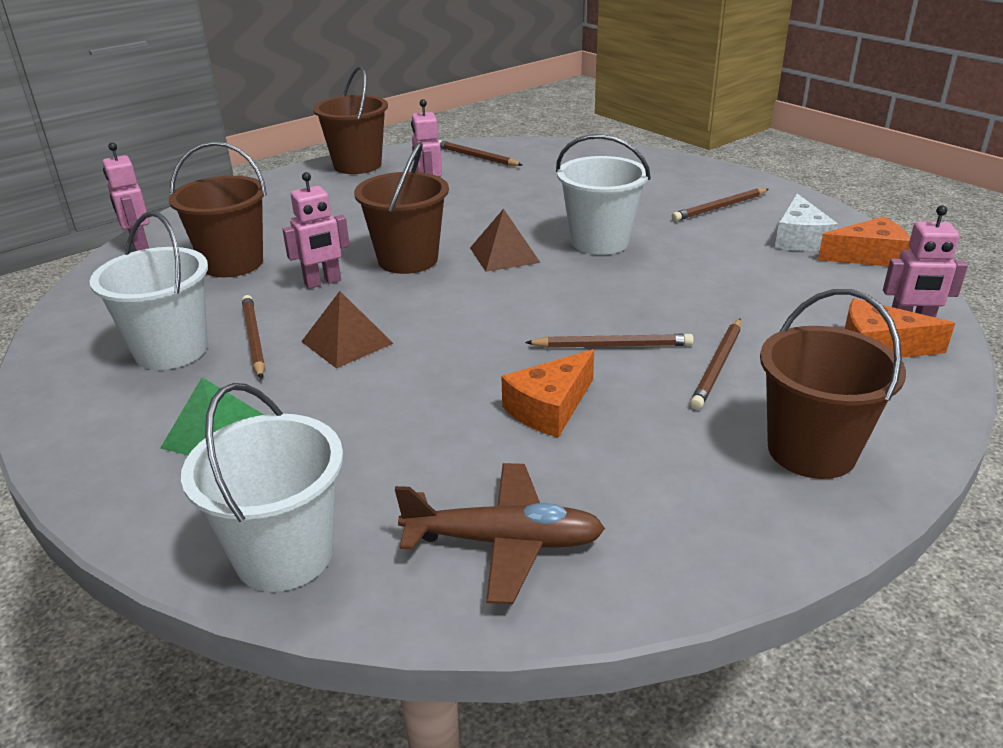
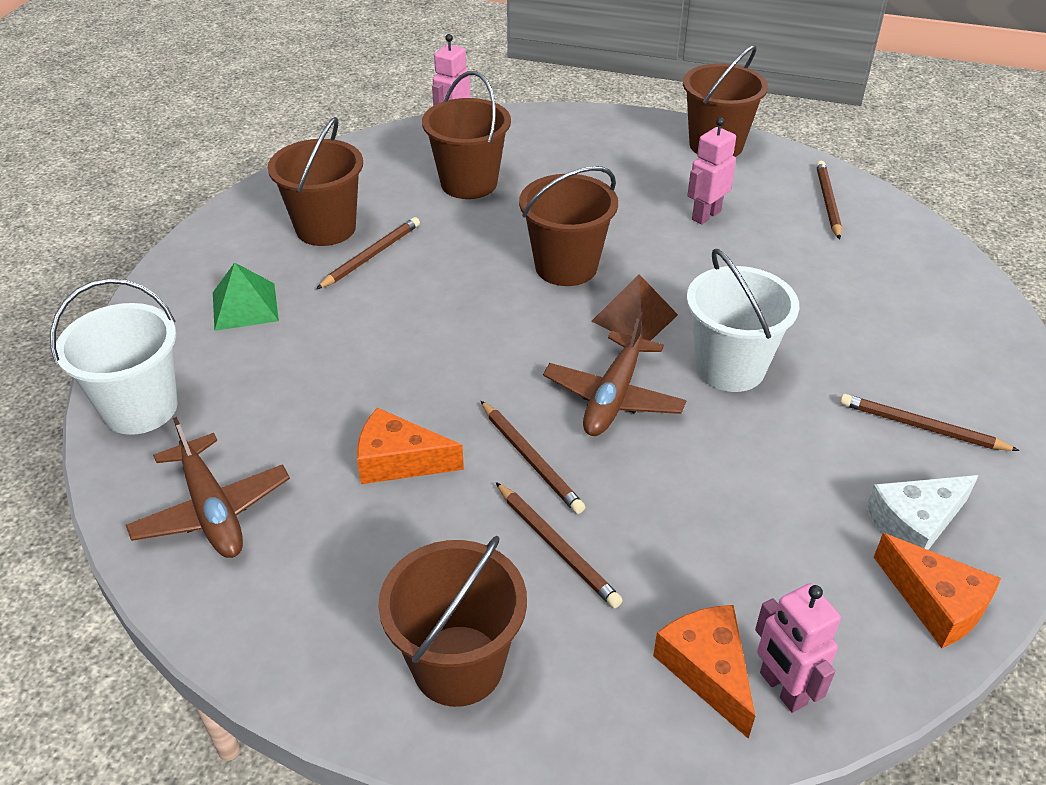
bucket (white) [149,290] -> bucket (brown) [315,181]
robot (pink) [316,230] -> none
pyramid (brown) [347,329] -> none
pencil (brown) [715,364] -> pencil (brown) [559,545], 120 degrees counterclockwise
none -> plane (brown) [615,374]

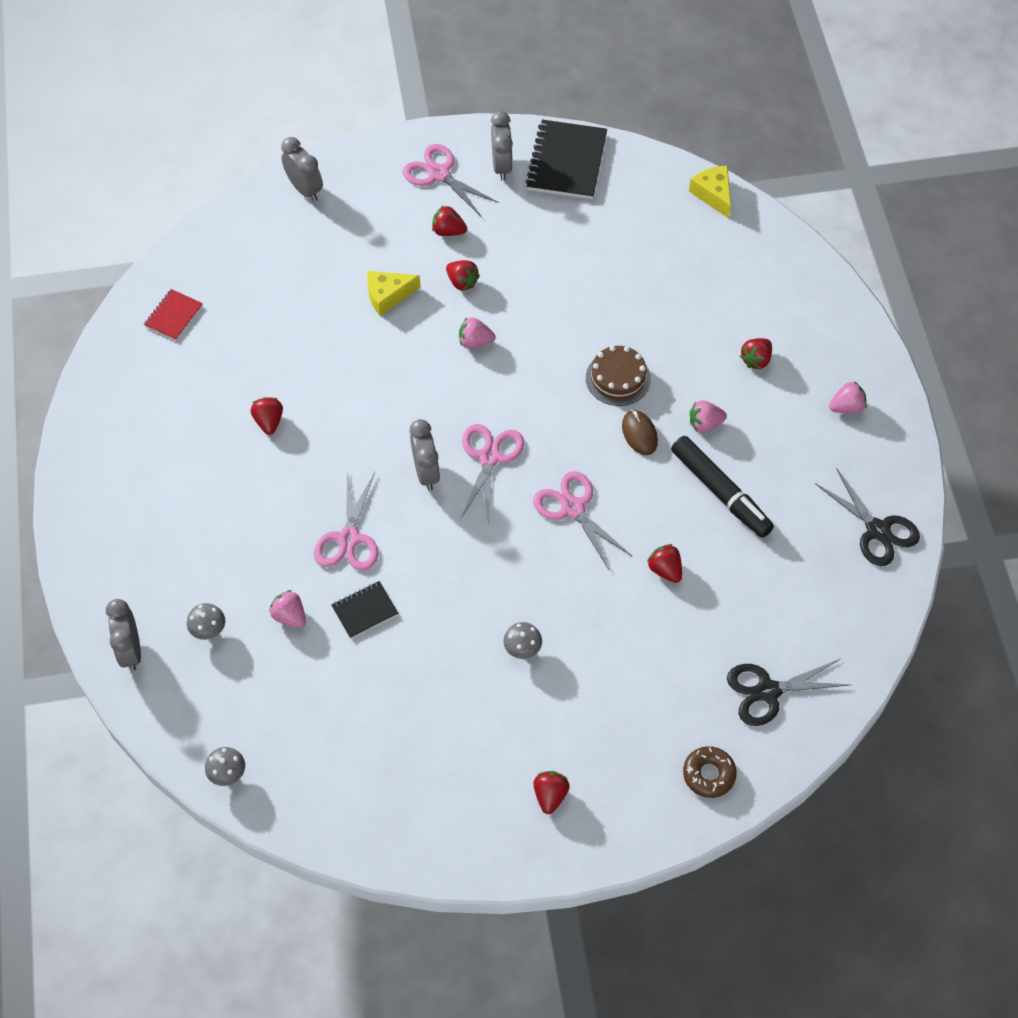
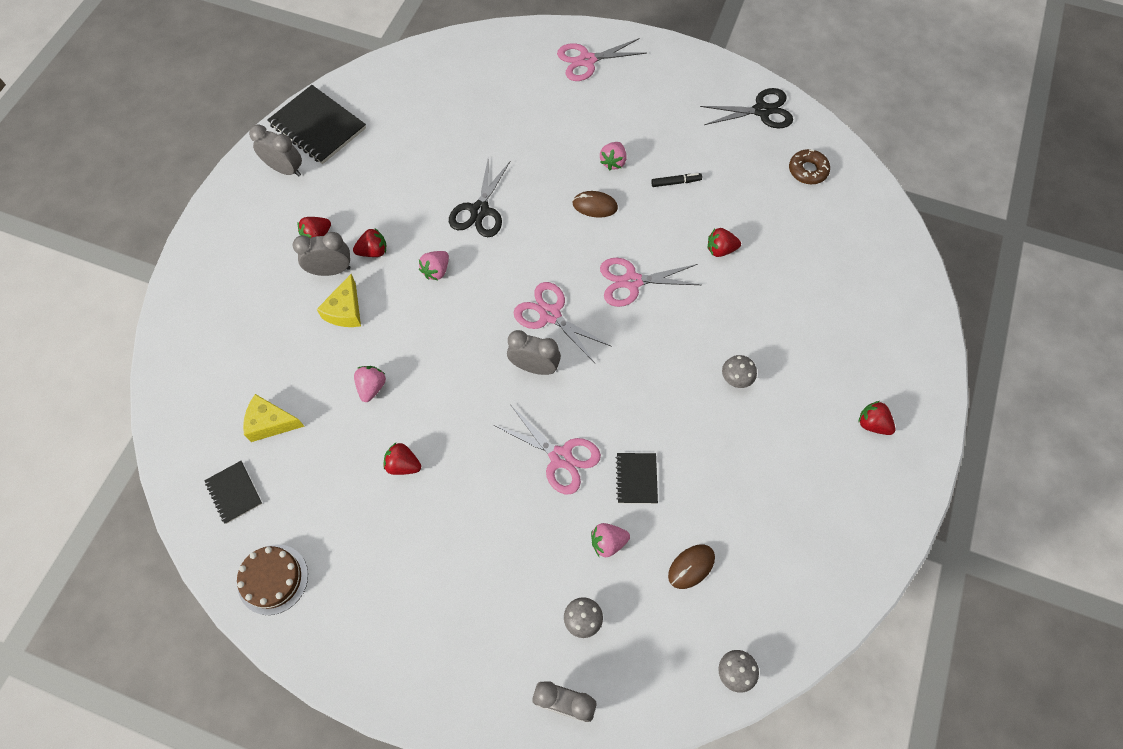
notebook (red) [173,315] -> notebook (black) [233,492]
clock (grey) [302,169] -> clock (grey) [321,254], relocated
scissors (pink) [450,180] -> scissors (pink) [602,59], relocated
cake (brown) [618,376] -> cake (brown) [272,579], relocated
marker (black) [722,487] -> marker (black) [676,180], x0.46
donut (brown) [710,772] -> donut (brown) [809,166], relocated
cheese (yellow) [710,192] -> cheese (yellow) [274,418], relocated
scissors (black) [788,692] -> scissors (black) [479,198], relocated
strawberry (red) [756,353] -> none
strawberry (pink) [848,397] -> strawberry (pink) [370,384], relocated
none -> mouse (brown) [691,566]

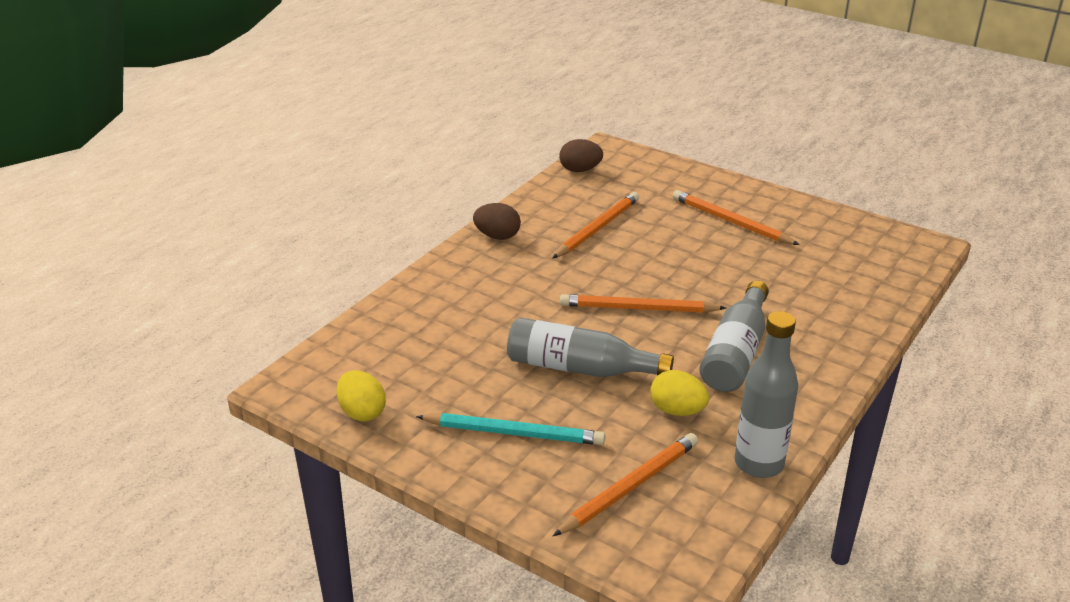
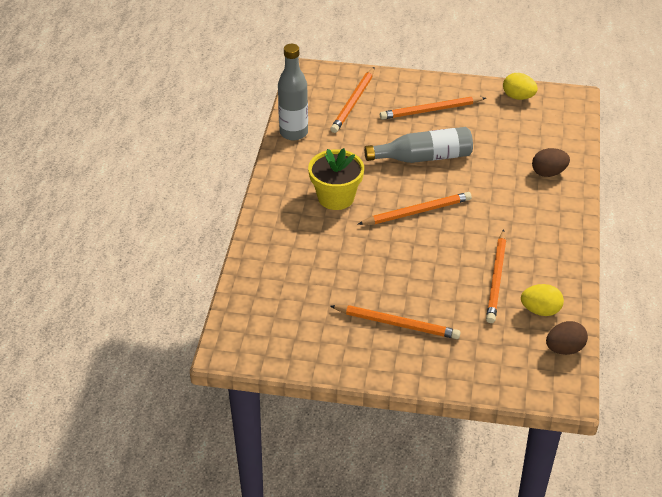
pencil (turquoise) [510,429] -> pencil (orange) [433,108]
egg (brown) [497,221] -> egg (brown) [551,162], relocated
egg (yellow) [679,393] -> egg (yellow) [542,300], relocated
bottle (grey) [734,336] -> flower pot (yellow) [336,179]

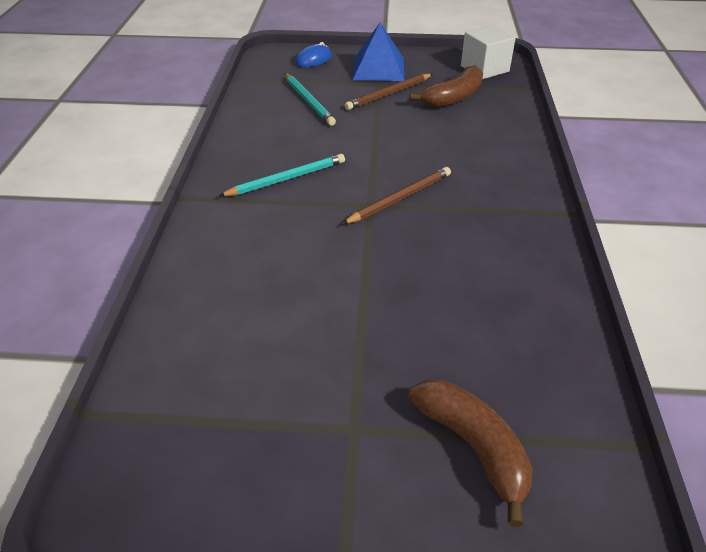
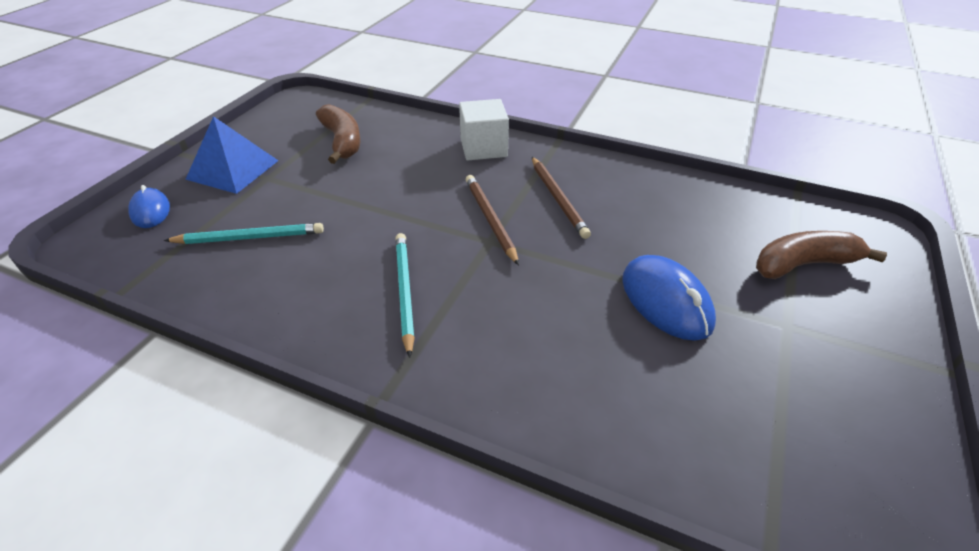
pencil (brown) [388,92] -> pencil (brown) [561,198], relocated
cube (white) [488,52] -> cube (white) [484,130], relocated
none -> mouse (blue) [669,298]

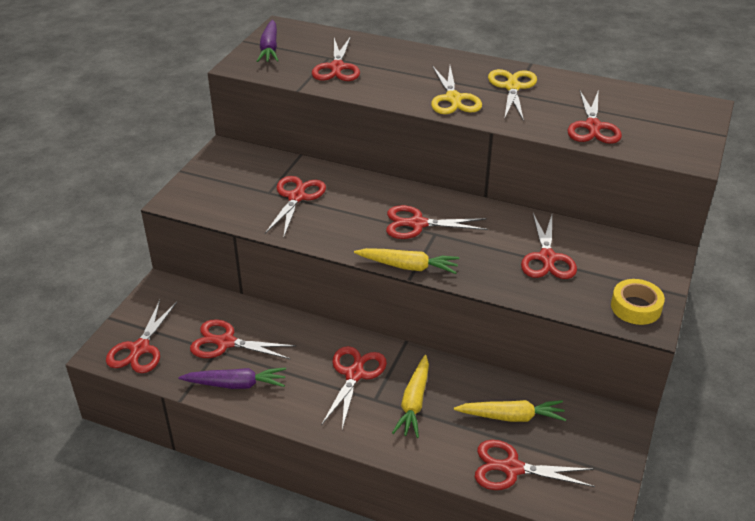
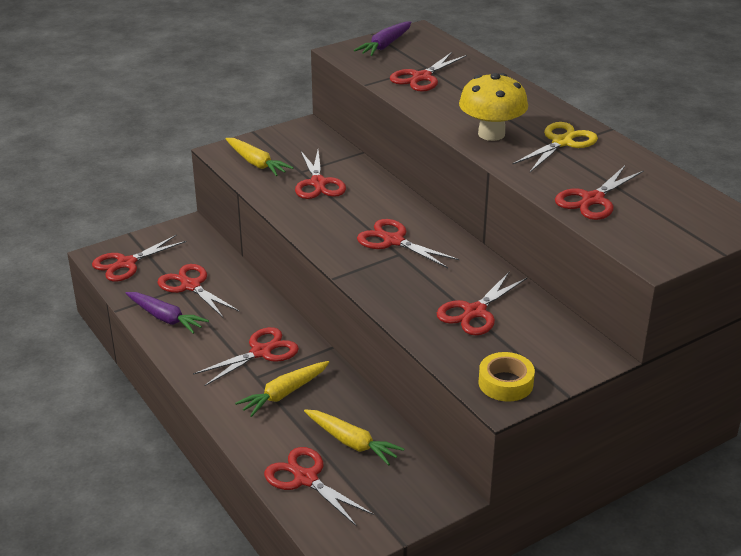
scissors (red) [295,207] -> scissors (red) [320,174], 120 degrees clockwise
carrot (yellow) [406,261] -> carrot (yellow) [259,157], relocated
scissors (yellow) [456,90] -> mushroom (yellow) [493,107]

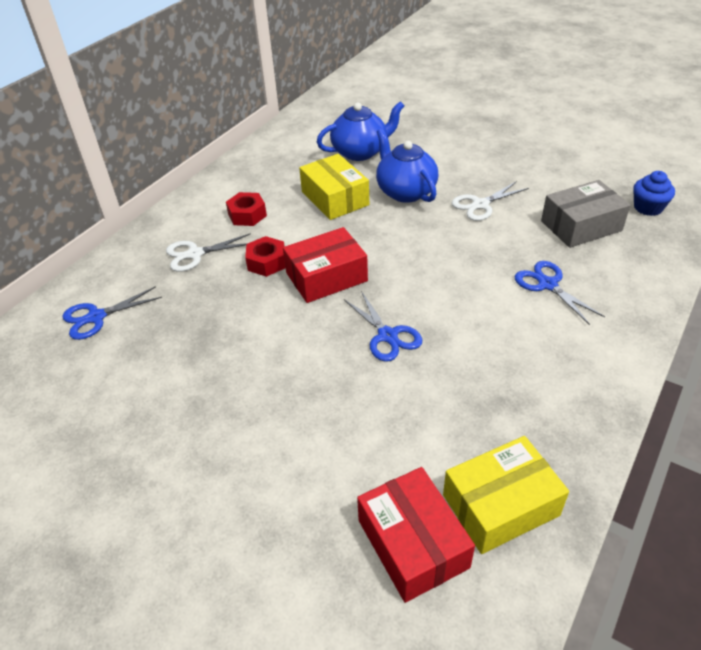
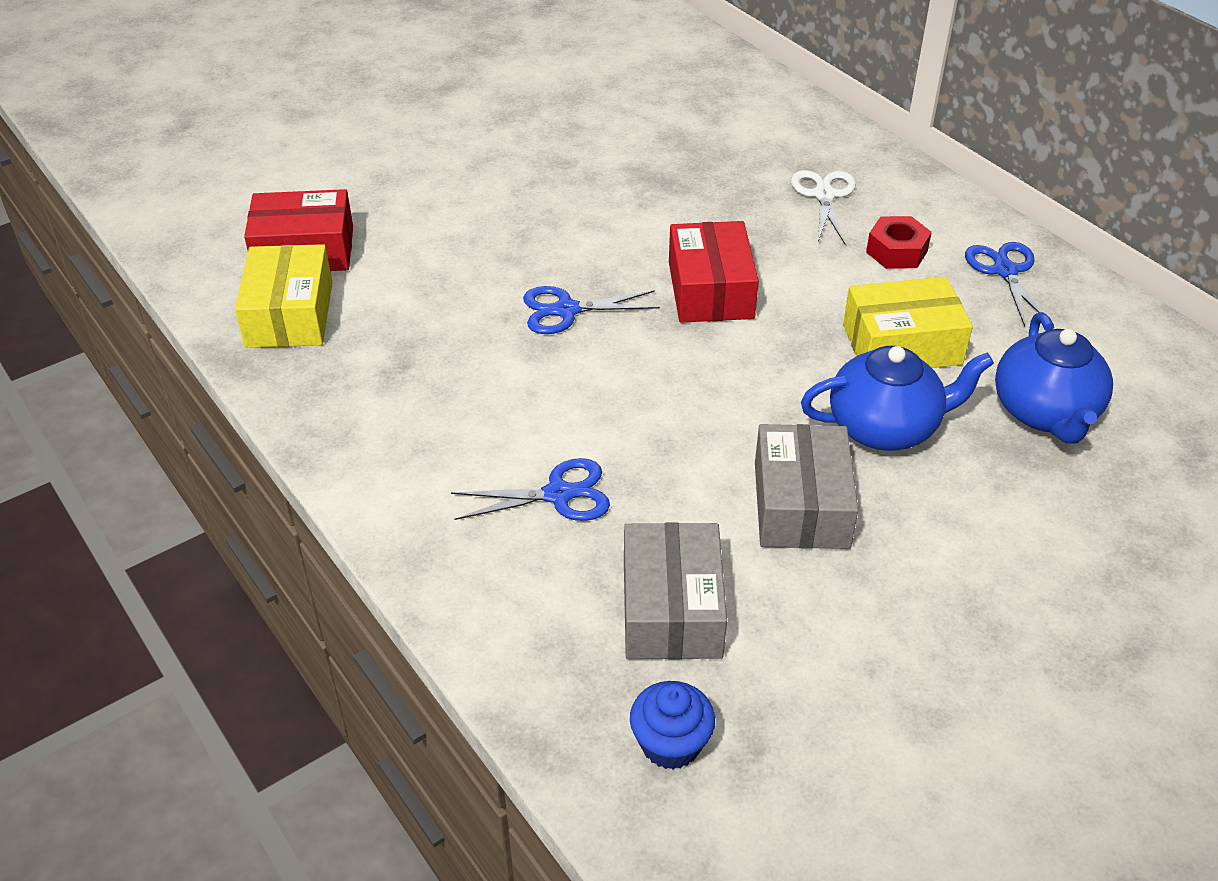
scissors (blue) [112,313] -> scissors (blue) [1004,284], relocated
nut (red) [265,256] -> none
scissors (white) [490,201] -> box (grey) [806,486]

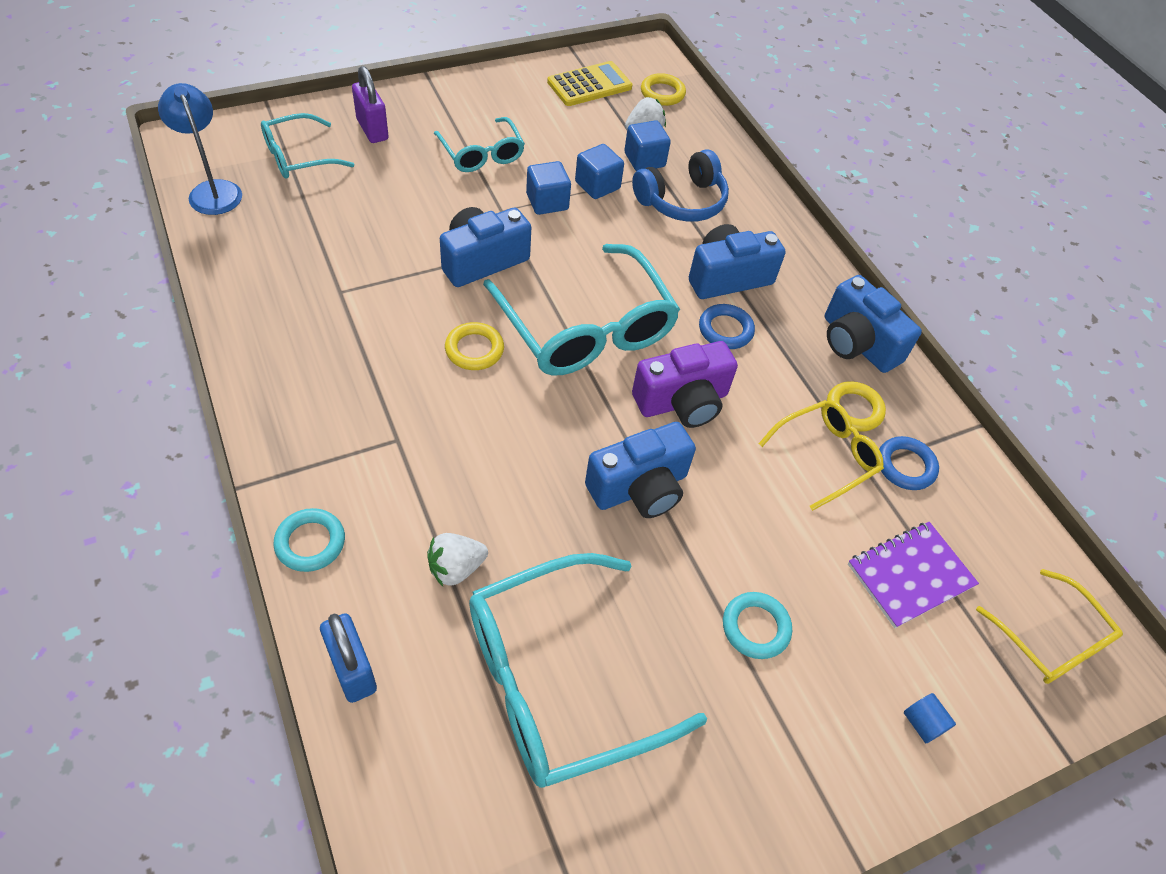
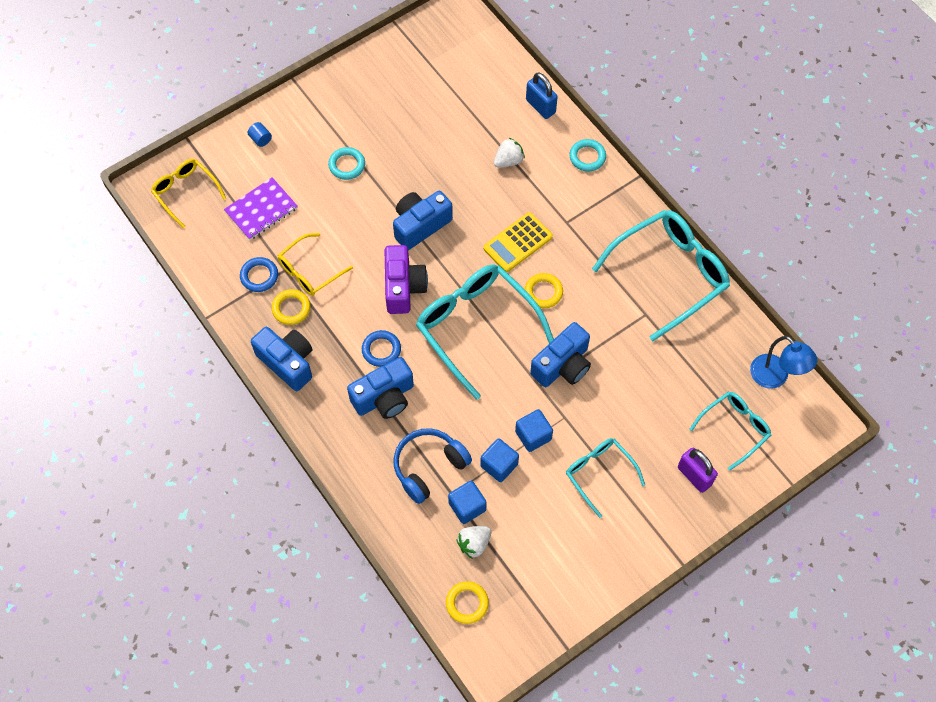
glasses (turquoise) [588,670] -> glasses (turquoise) [661,275], relocated
calculator (yellow) [589,83] -> calculator (yellow) [518,242], relocated
camera (purple) [685,384] -> camera (purple) [406,279], 120 degrees clockwise

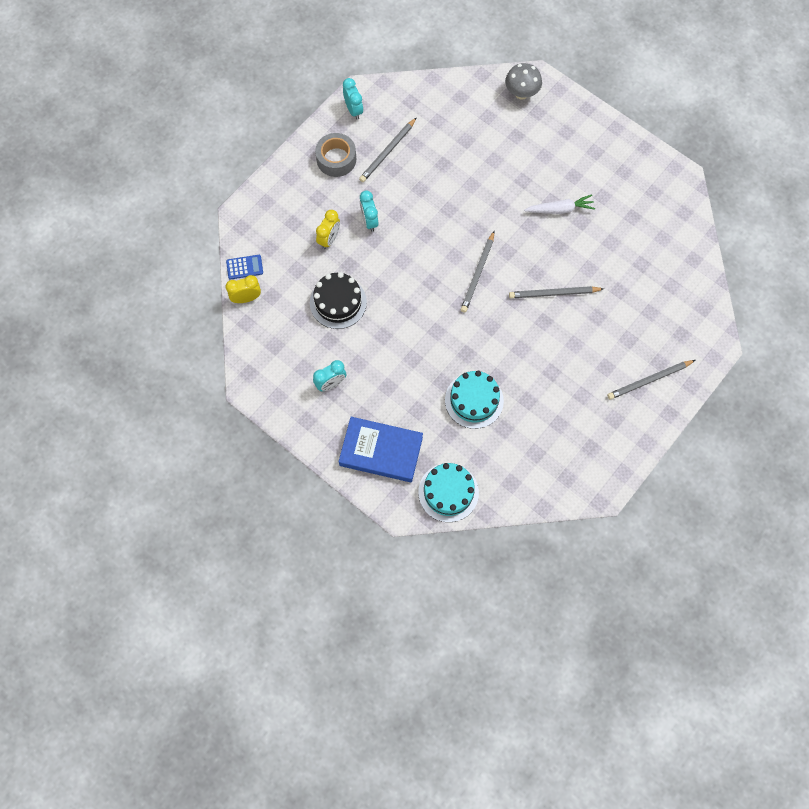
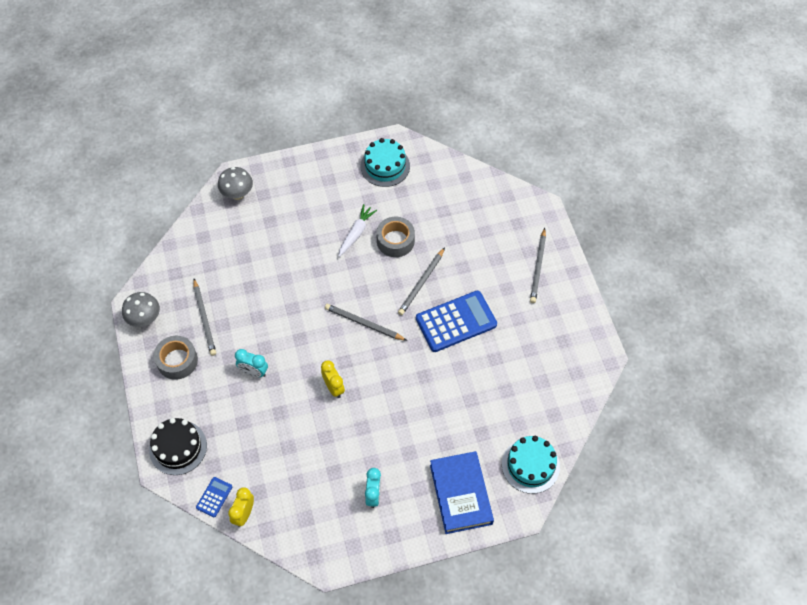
cake (black) [338,300] -> cake (black) [178,446], relocated
clock (yellow) [328,229] -> clock (yellow) [333,379], relocated
book (blue) [381,449] -> book (blue) [462,492], 60 degrees counterclockwise
clock (turquoise) [353,99] -> mushroom (grey) [141,309]
cake (turquoise) [474,400] -> cake (turquoise) [385,162], relocated
pencil (grey) [477,272] -> pencil (grey) [366,322], 150 degrees clockwise
none -> tape (grey) [395,237]
none -> calculator (blue) [456,321]

